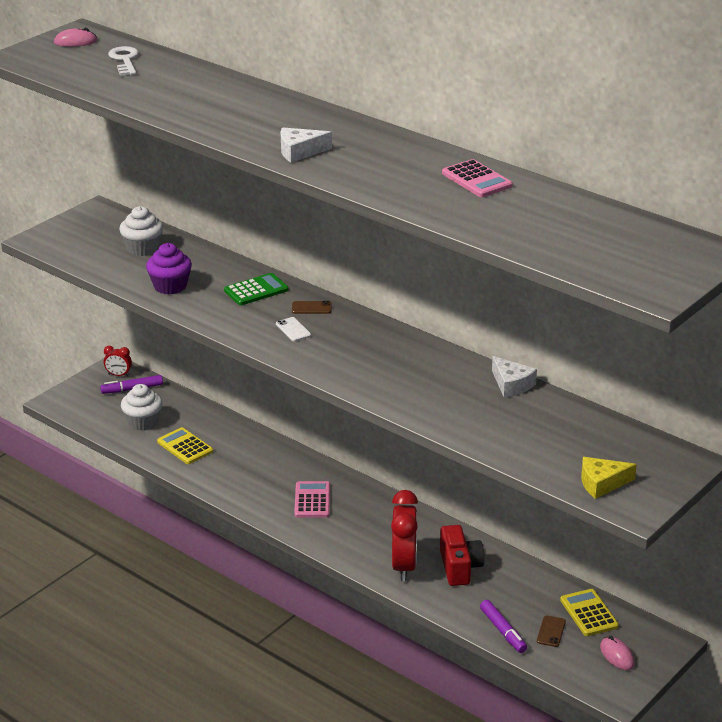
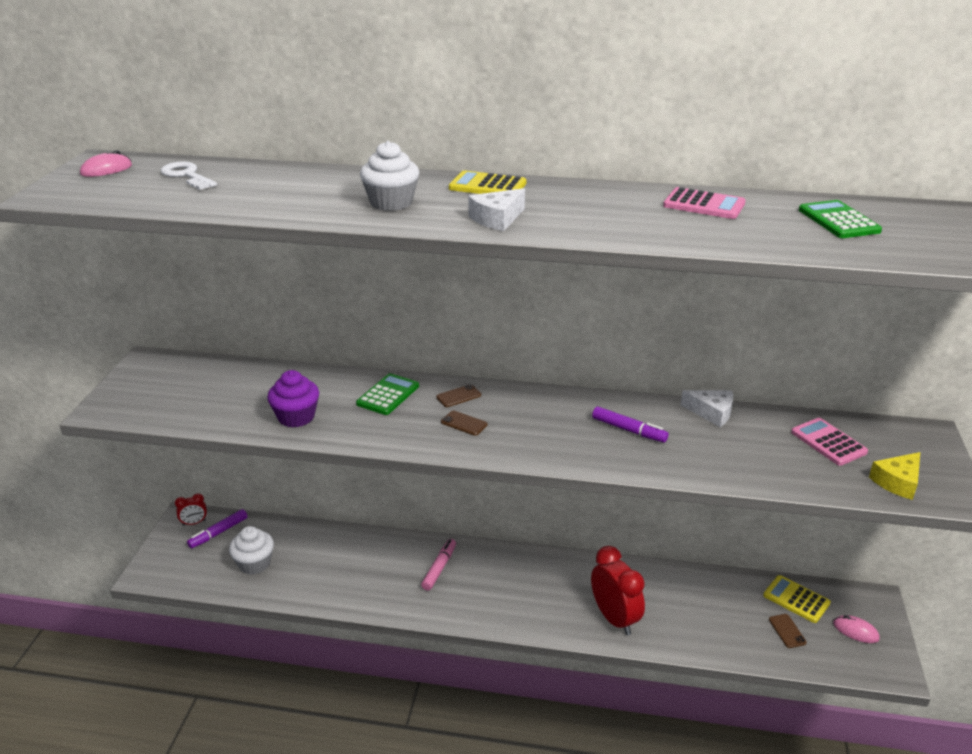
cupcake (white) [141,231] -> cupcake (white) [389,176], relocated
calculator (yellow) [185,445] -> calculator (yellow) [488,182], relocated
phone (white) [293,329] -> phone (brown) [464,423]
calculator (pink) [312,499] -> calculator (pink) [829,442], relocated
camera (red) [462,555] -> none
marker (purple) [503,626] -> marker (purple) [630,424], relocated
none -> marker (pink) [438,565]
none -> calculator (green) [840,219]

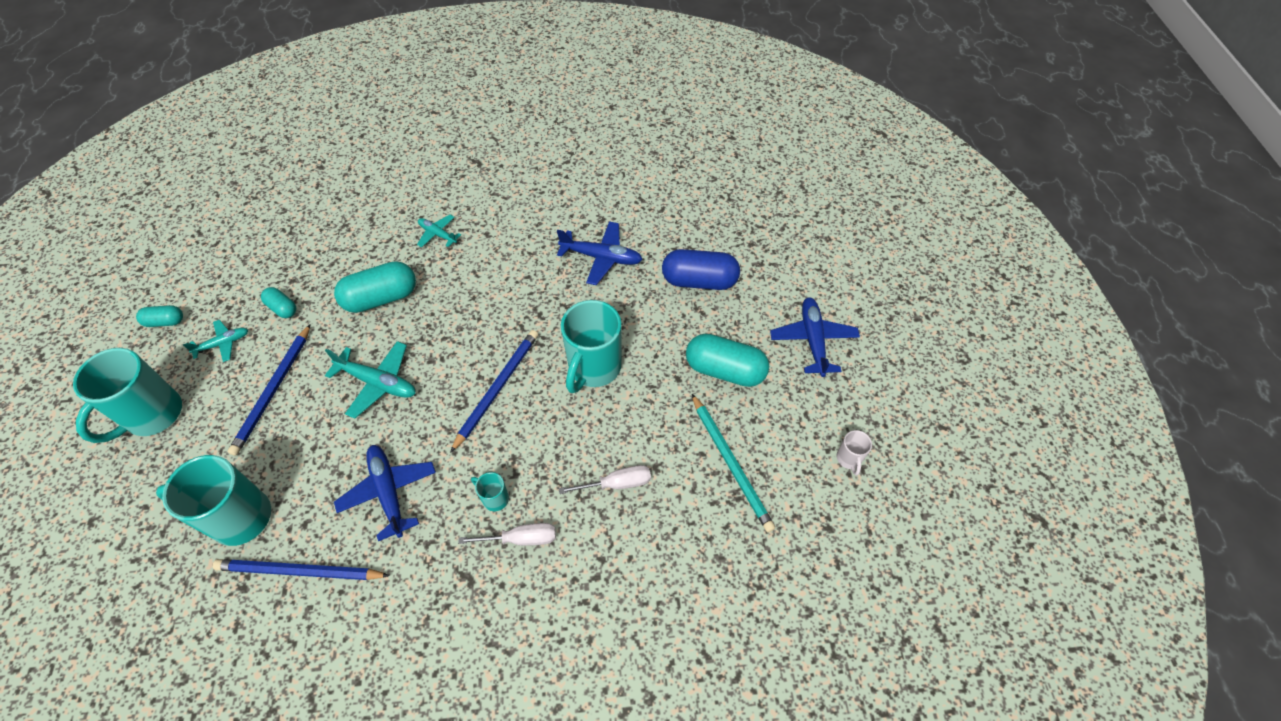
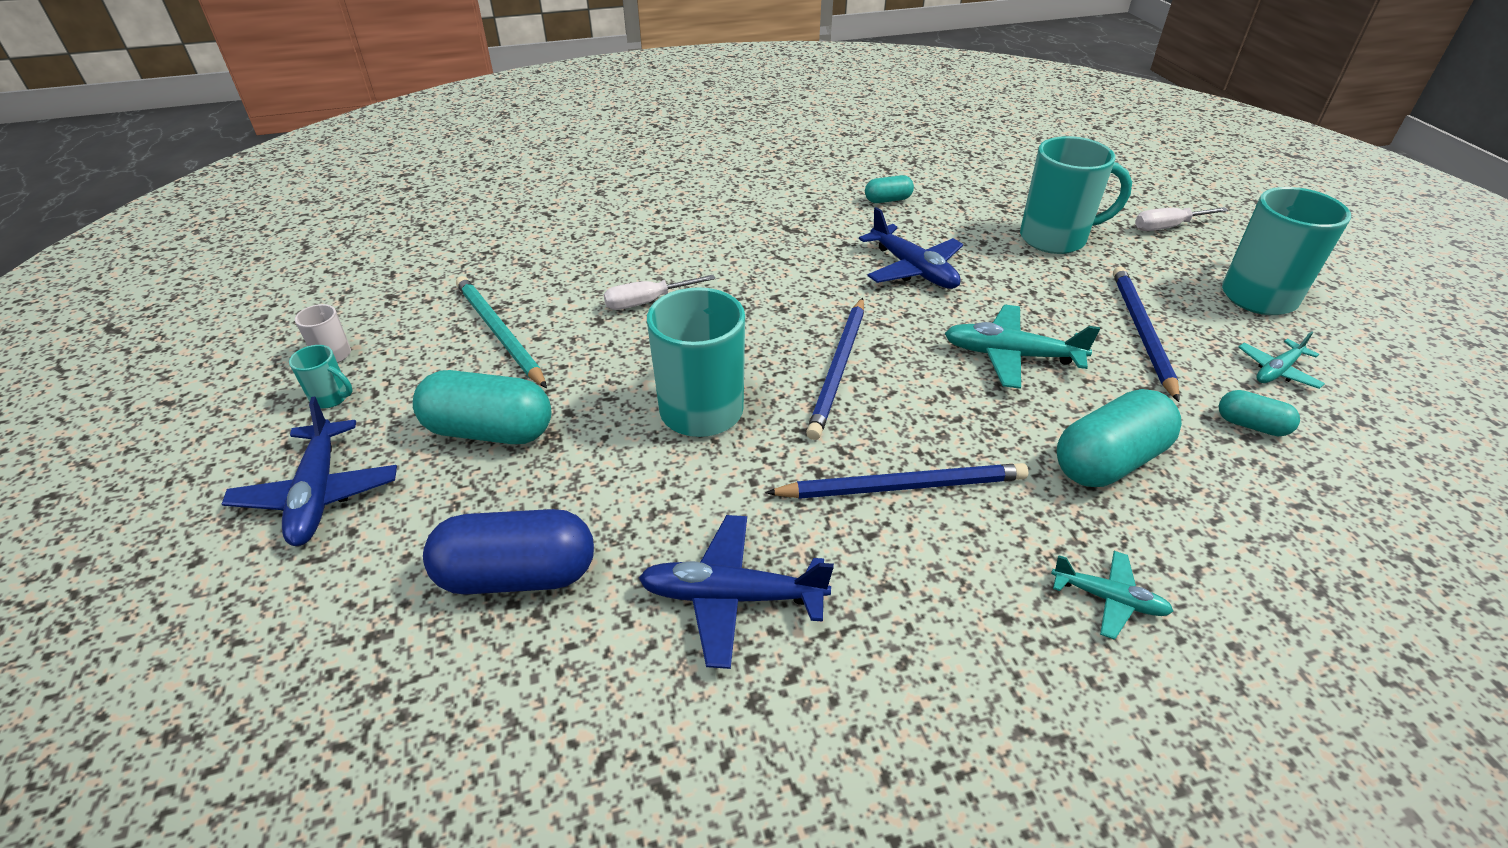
capsule (turquoise) [159,316] -> capsule (turquoise) [889,189], relocated
pencil (blue) [301,569] -> pencil (blue) [896,481], relocated
screwdriver (white) [507,534] -> screwdriver (white) [1182,219], relocated
mug (turquoise) [490,491] -> mug (turquoise) [321,376], relocated

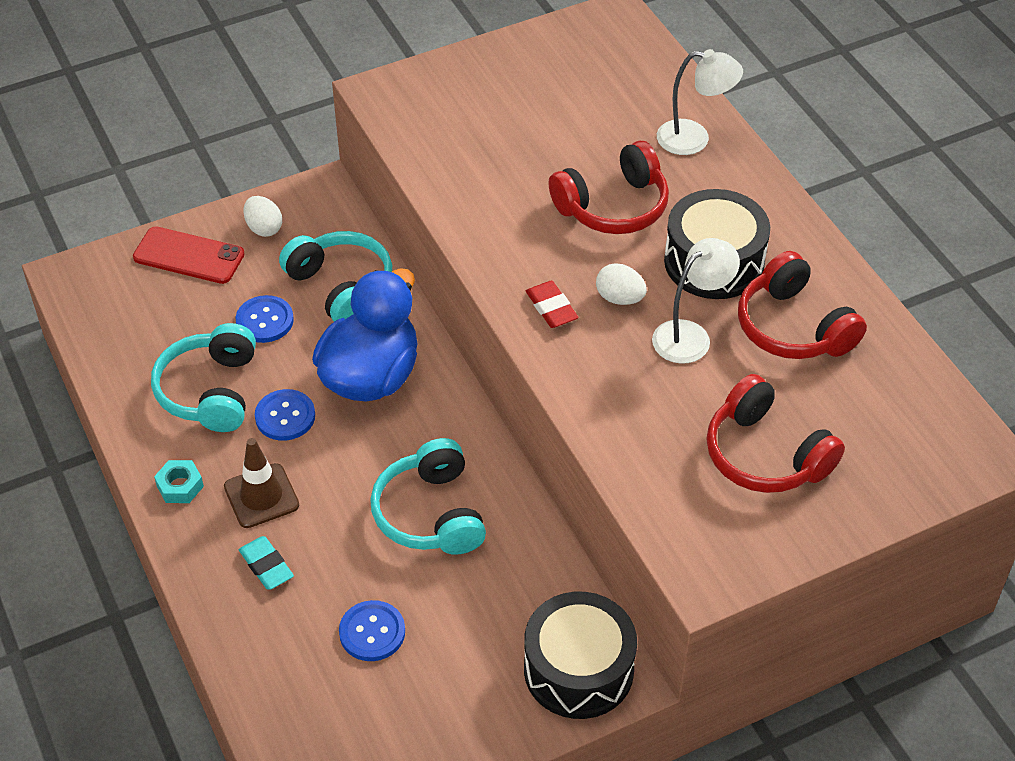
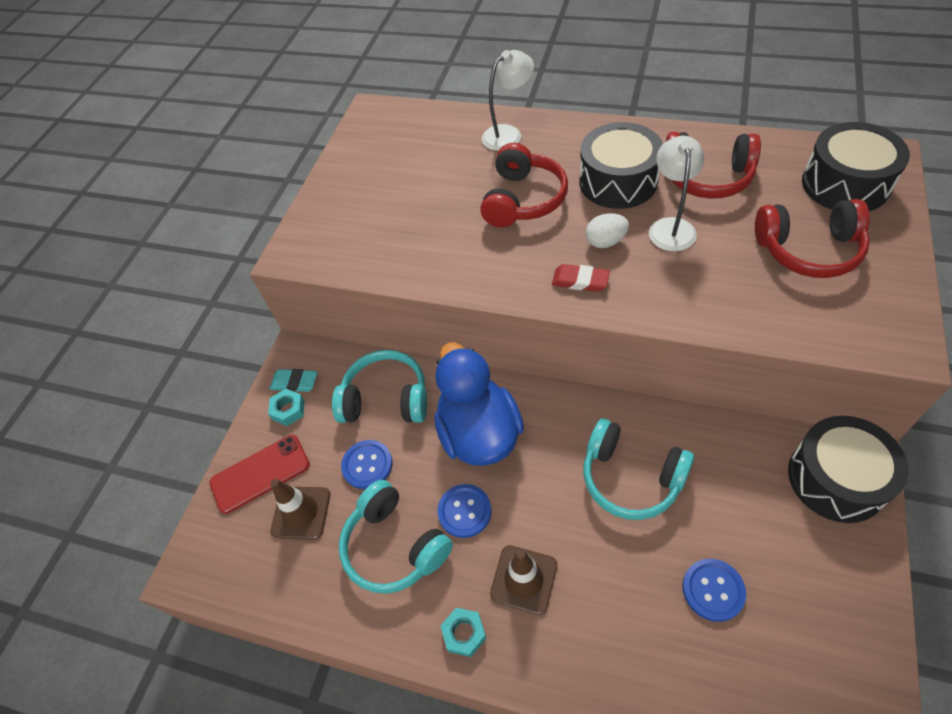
eraser (turquoise) [266,563] -> eraser (turquoise) [293,380], relocated
egg (white) [263,216] -> nut (turquoise) [286,407]
none -> traffic cone (brown) [300,509]
none -> drum (black) [856,166]

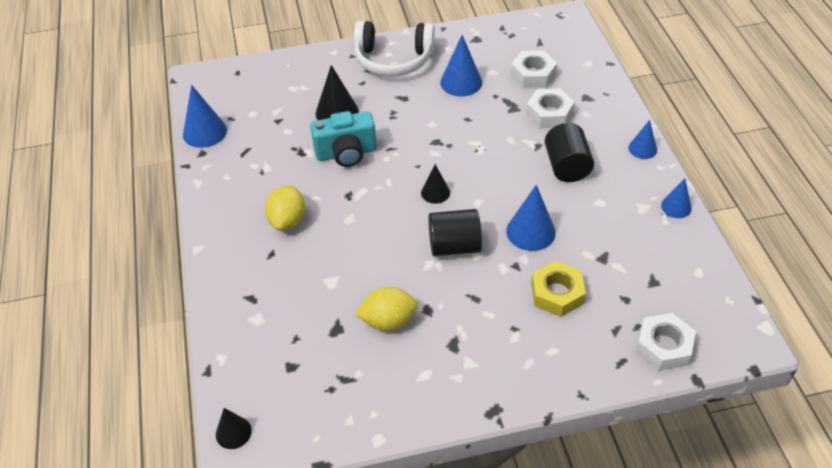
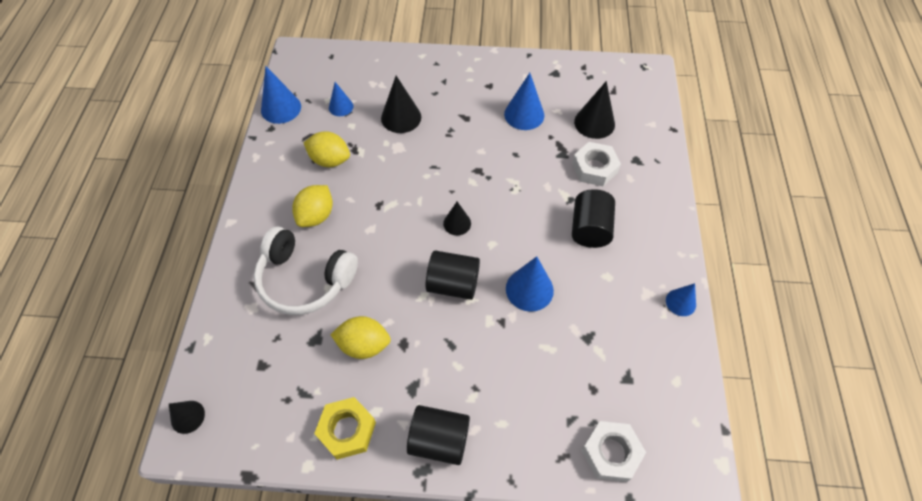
camera (turquoise) [343,139] -> none
headphones (white) [394,49] -> headphones (white) [306,270], relocated
nut (white) [534,69] -> cone (black) [594,110]
nut (yellow) [558,289] -> nut (yellow) [345,428], relocated
cone (blue) [643,139] -> cone (blue) [341,99], relocated
none -> lemon (yellow) [327,149]
none -> cylinder (black) [438,435]

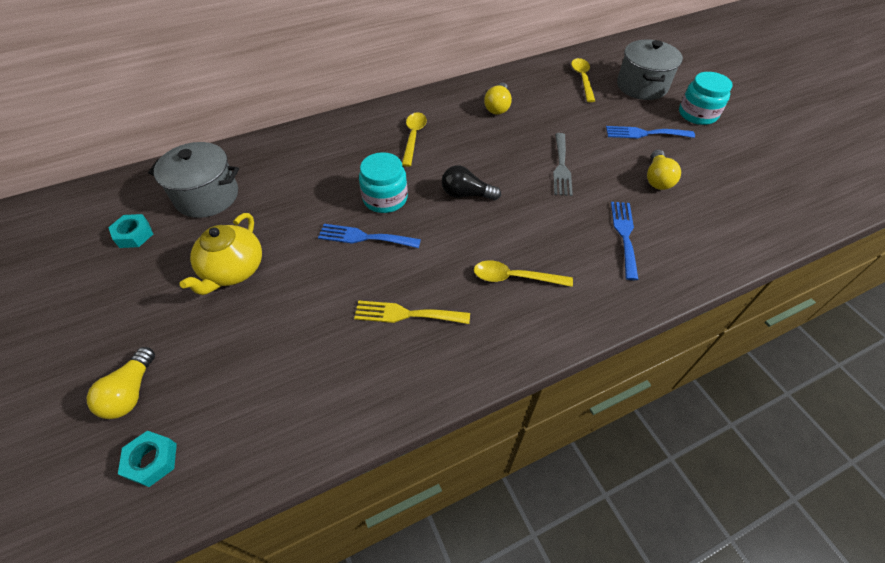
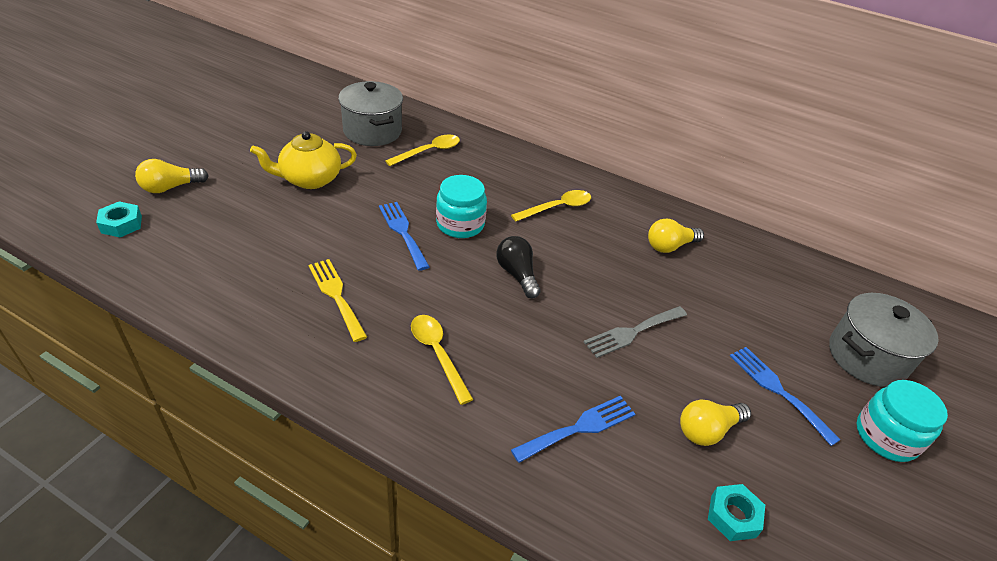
nut (turquoise) [130,231] -> nut (turquoise) [736,512], relocated
spoon (yellow) [583,80] -> spoon (yellow) [422,150], relocated

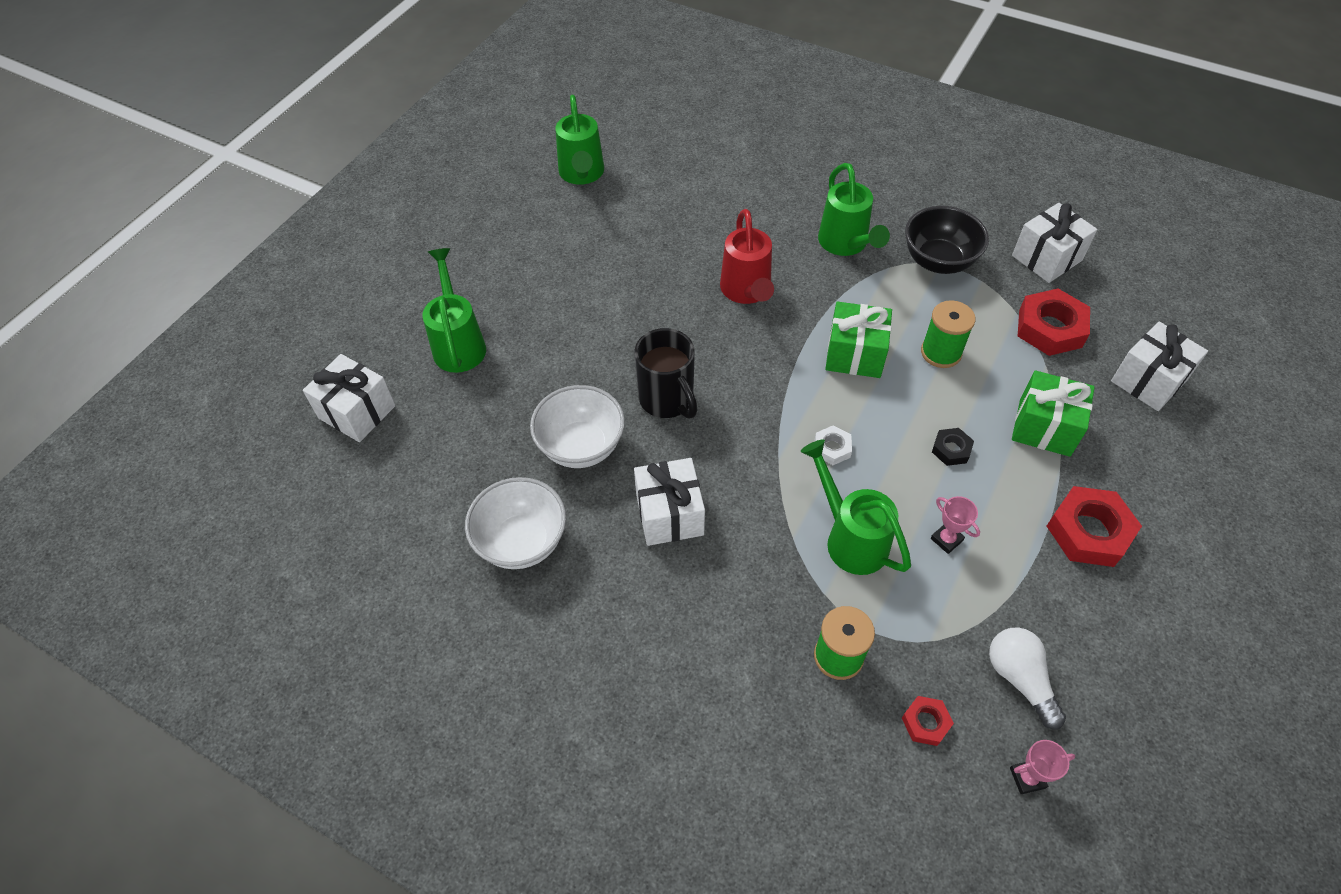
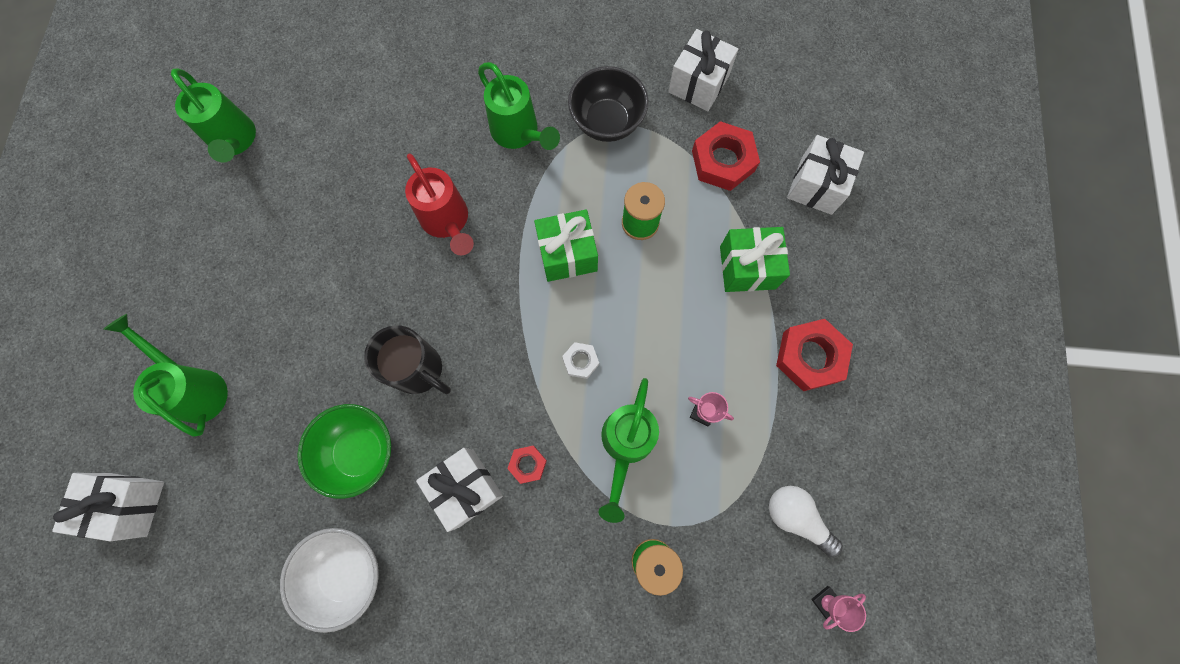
bowl (white) [577,426] -> bowl (green) [344,451]
watering can (green) [856,507] -> watering can (green) [628,450], 105 degrees counterclockwise
nut (red) [928,721] -> nut (red) [527,465], relocated
nut (black) [953,447] -> none

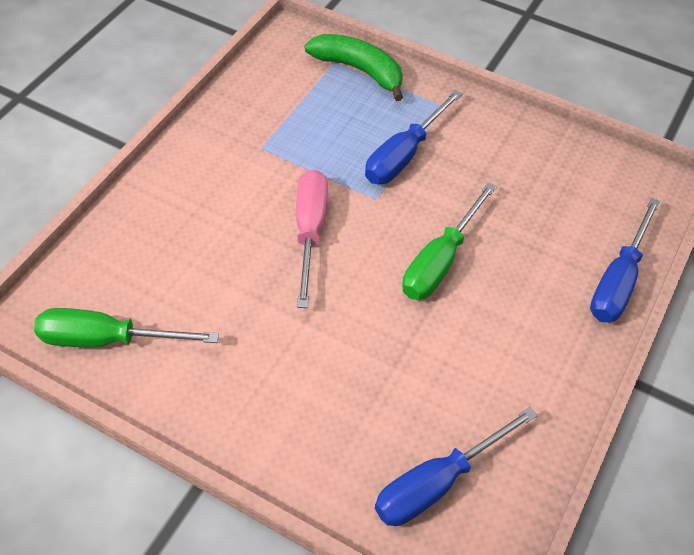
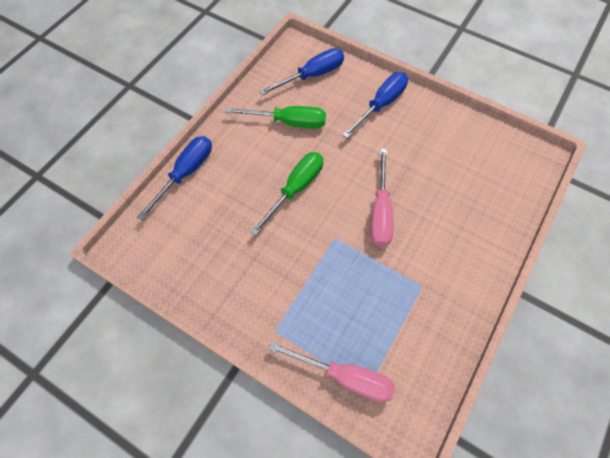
screwdriver (green) [126,327] -> screwdriver (green) [276,117], relocated
banana (green) [353,67] -> screwdriver (pink) [331,372]
screwdriver (blue) [413,137] -> screwdriver (blue) [375,105], relocated

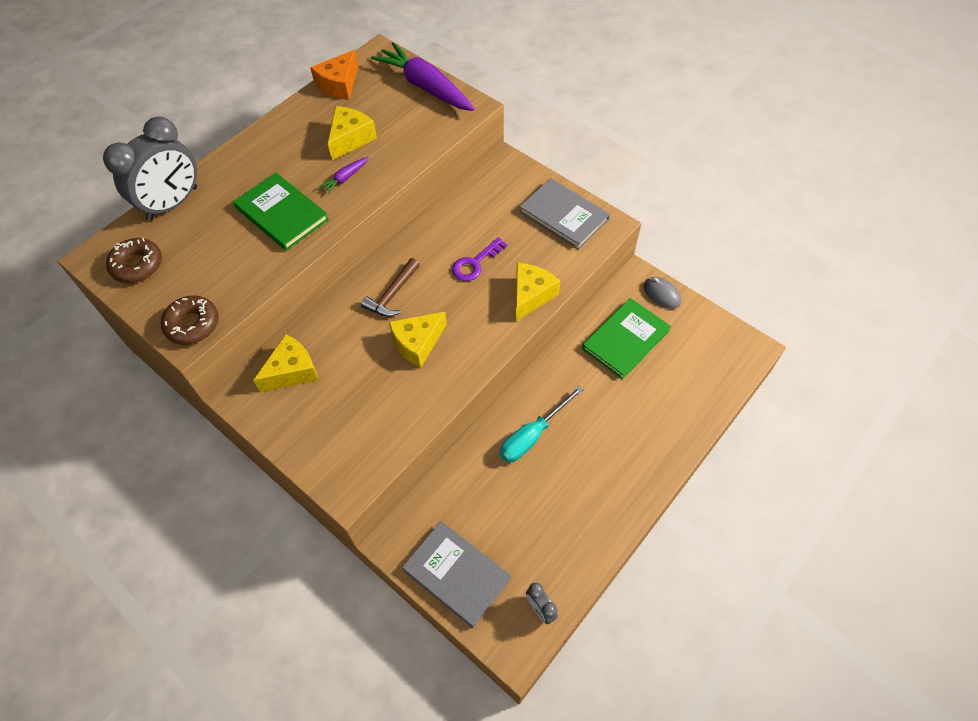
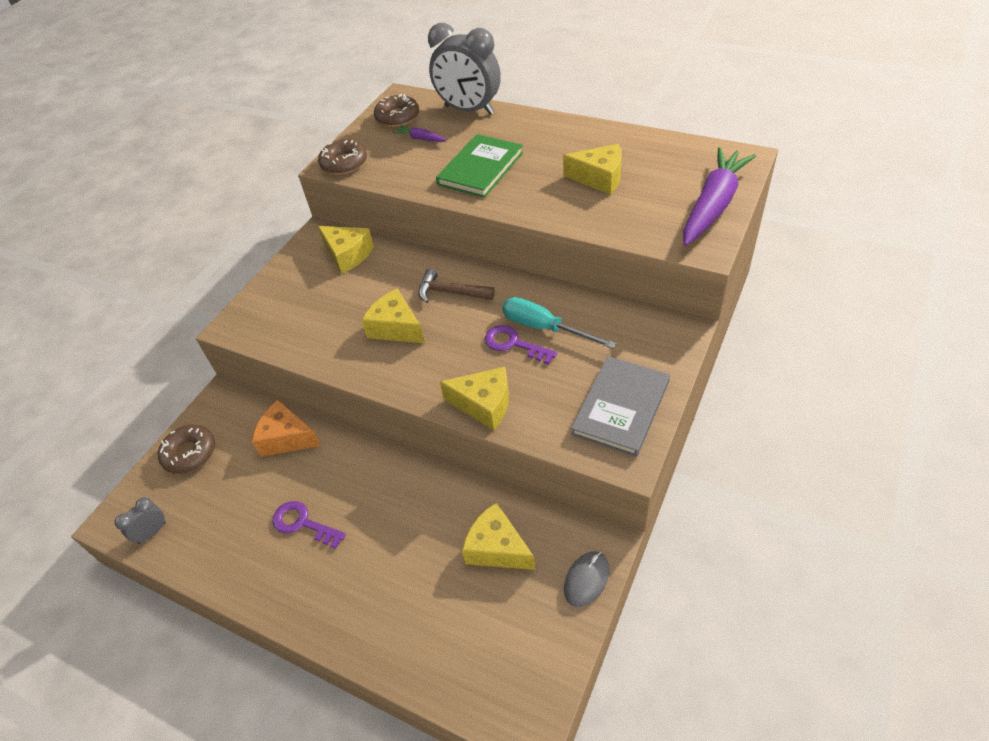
cheese (orange) [334,75] -> cheese (orange) [286,428], relocated
carrot (purple) [343,175] -> carrot (purple) [420,133], relocated
book (grey) [456,574] -> donut (brown) [186,449]
screwdriver (turquoise) [542,424] -> screwdriver (turquoise) [559,323], relocated
book (green) [626,338] -> cheese (yellow) [498,536]
none -> key (purple) [309,525]

